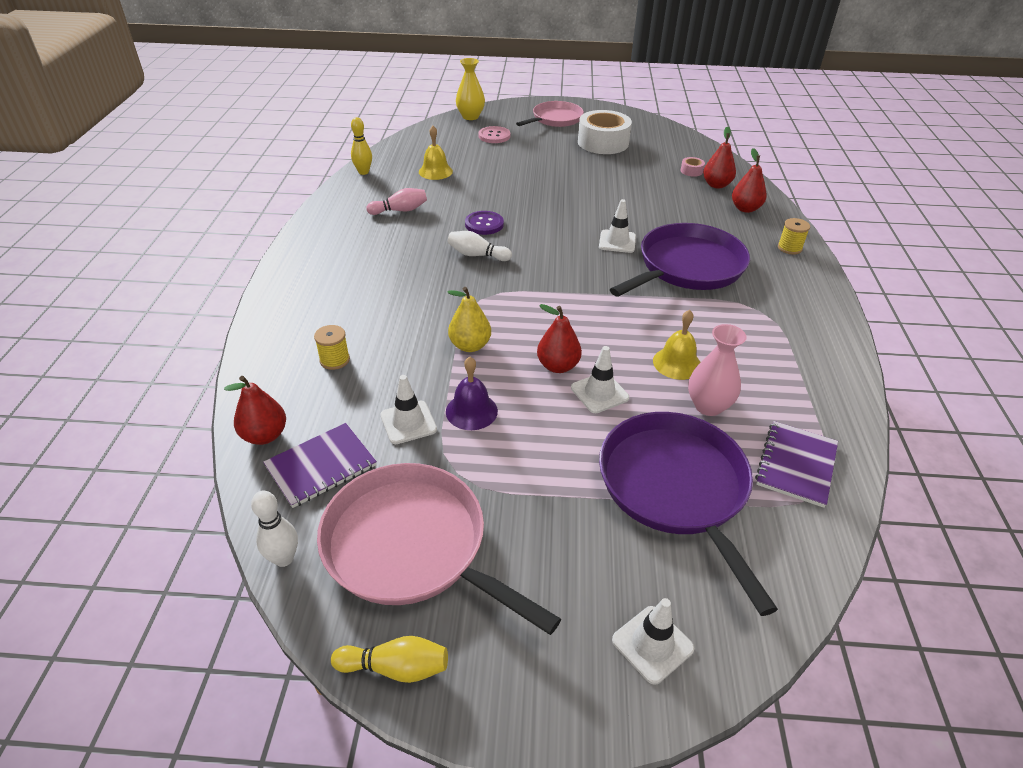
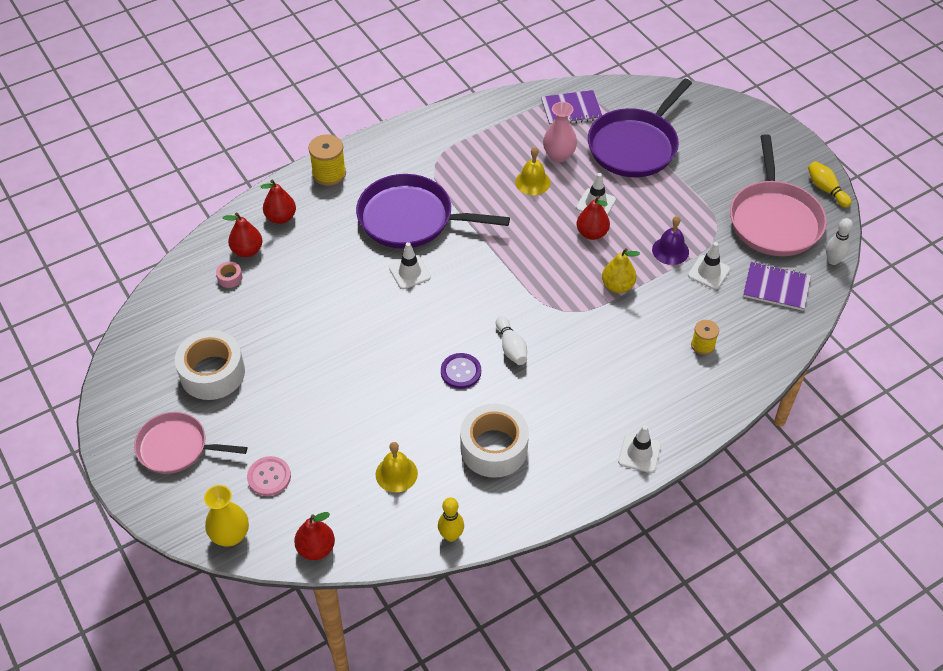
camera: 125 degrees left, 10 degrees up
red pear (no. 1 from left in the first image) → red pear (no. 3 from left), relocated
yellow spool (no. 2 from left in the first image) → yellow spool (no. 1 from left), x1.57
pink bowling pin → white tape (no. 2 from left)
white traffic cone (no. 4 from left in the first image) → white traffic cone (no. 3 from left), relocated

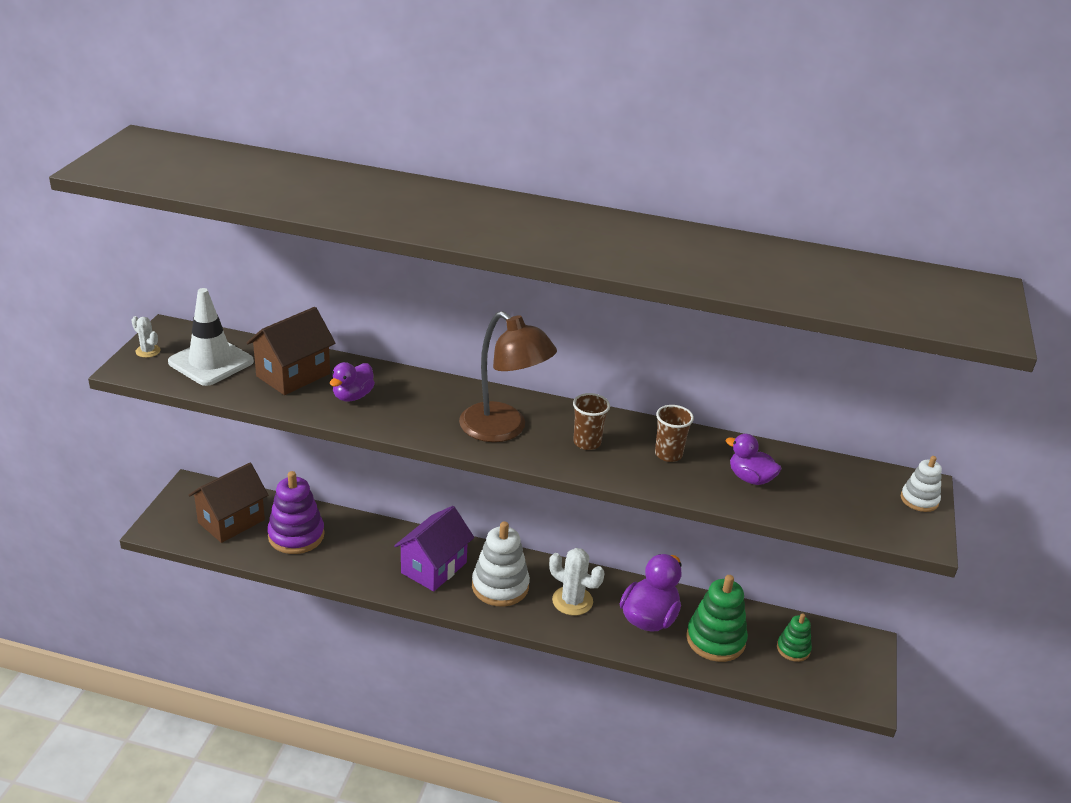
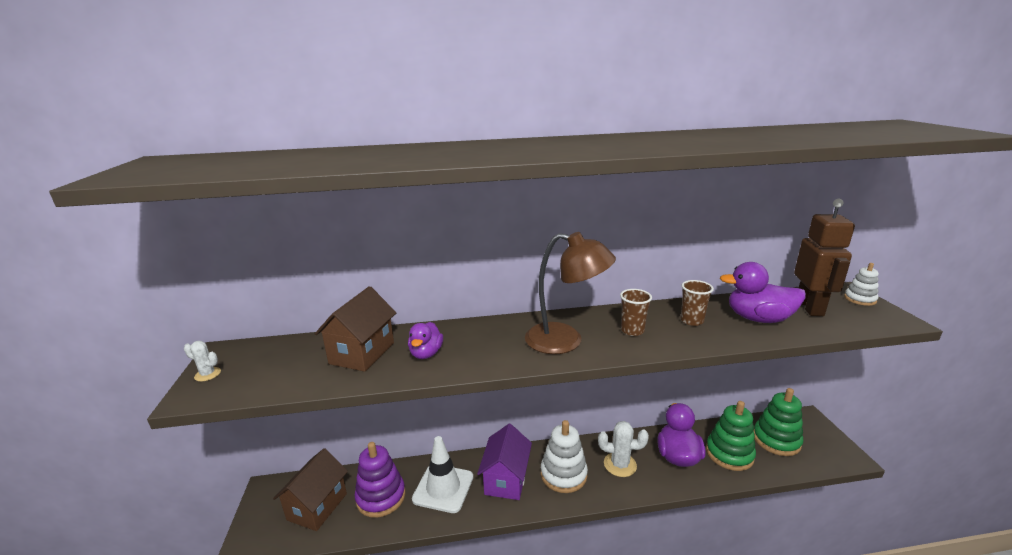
camera: 20 degrees left, 10 degrees down
white traffic cone, relocated
purple duck (no. 3 from left), x1.63
green stacking toy (no. 2 from left), x1.78
- → brown robot

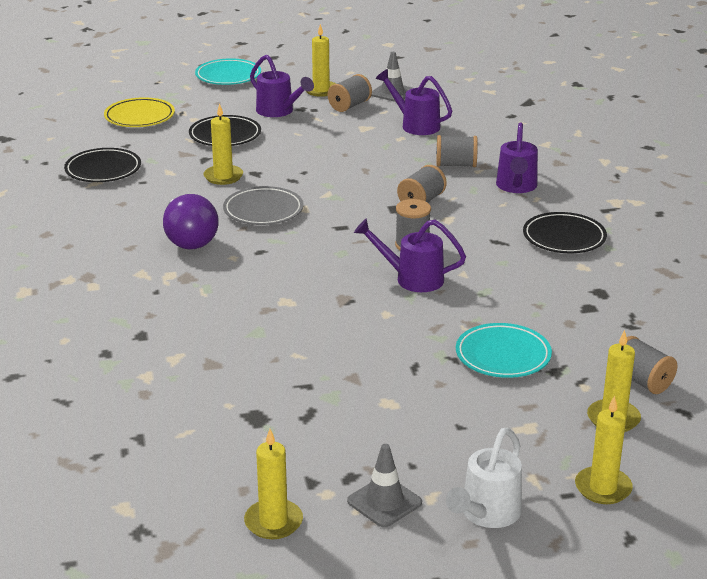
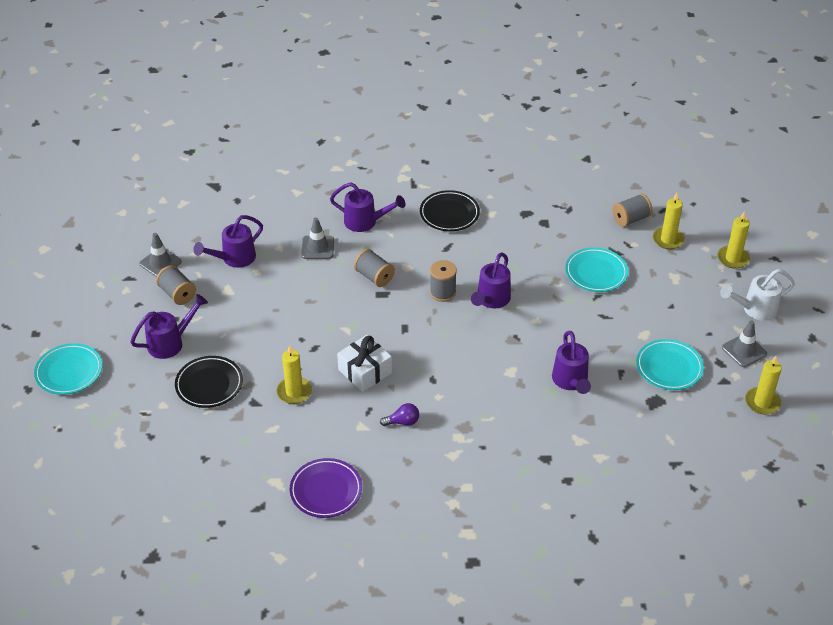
camera: 80 degrees left, 15 degrees up
- → purple plate
grey spool (no. 4 from left) → grey traffic cone (no. 2 from left)
grey plate → white gift
purple light bulb, x0.49
- → purple watering can (no. 5 from left)
- → turquoise plate (no. 3 from left)
white watering can, 120 degrees clockwise
black plate (no. 1 from left) → -
yellow plate → -
yellow candle (no. 3 from left) → -

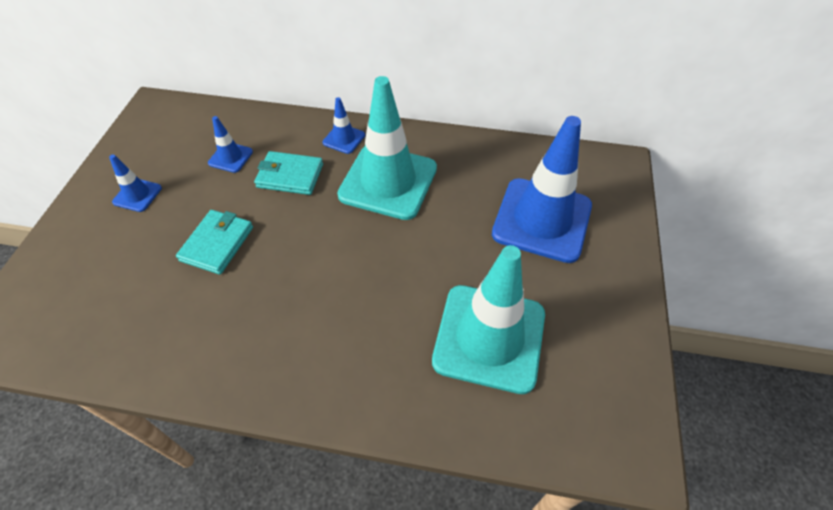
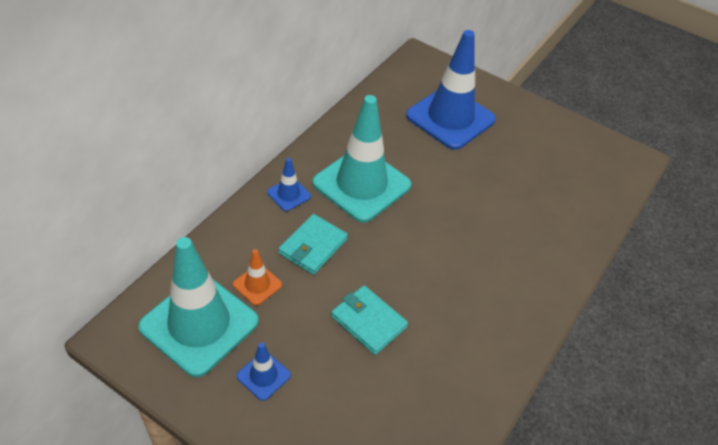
camera: 70 degrees left, 5 degrees down
turquoise traffic cone (no. 2 from left in the first image) → turquoise traffic cone (no. 1 from left), relocated
blue traffic cone (no. 2 from left) → orange traffic cone

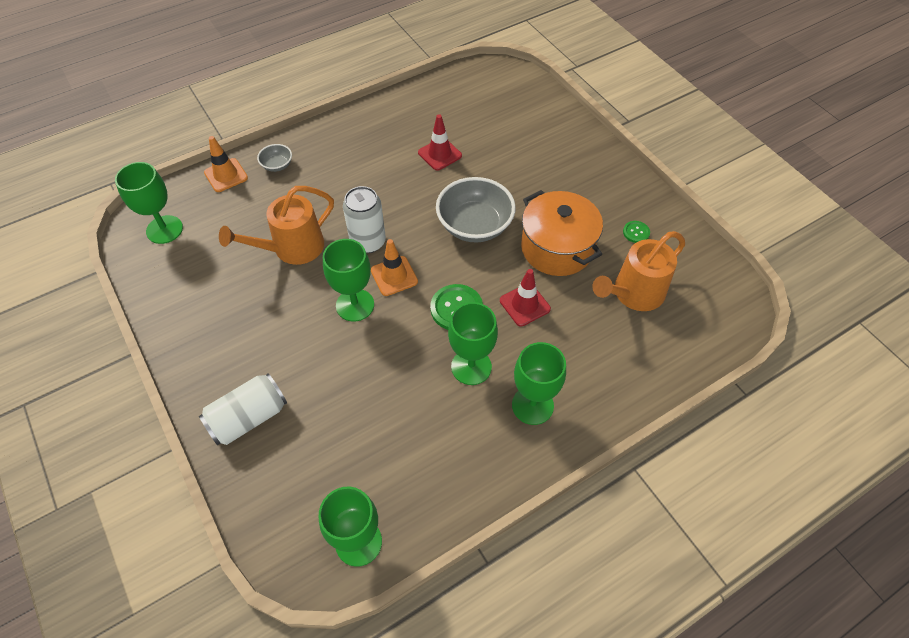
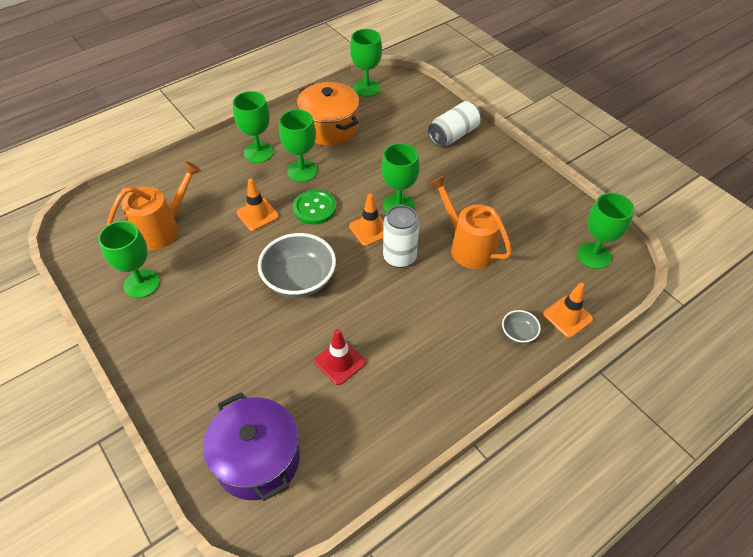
camera: 175 degrees right, 5 degrees down
green button (no. 2 from left) → green goblet (no. 1 from left)
- → purple pot
red traffic cone (no. 2 from left) → orange traffic cone (no. 1 from left)
orange pot, relocated
orange watering can (no. 1 from left in the first image) → orange watering can (no. 2 from left), 90 degrees counterclockwise

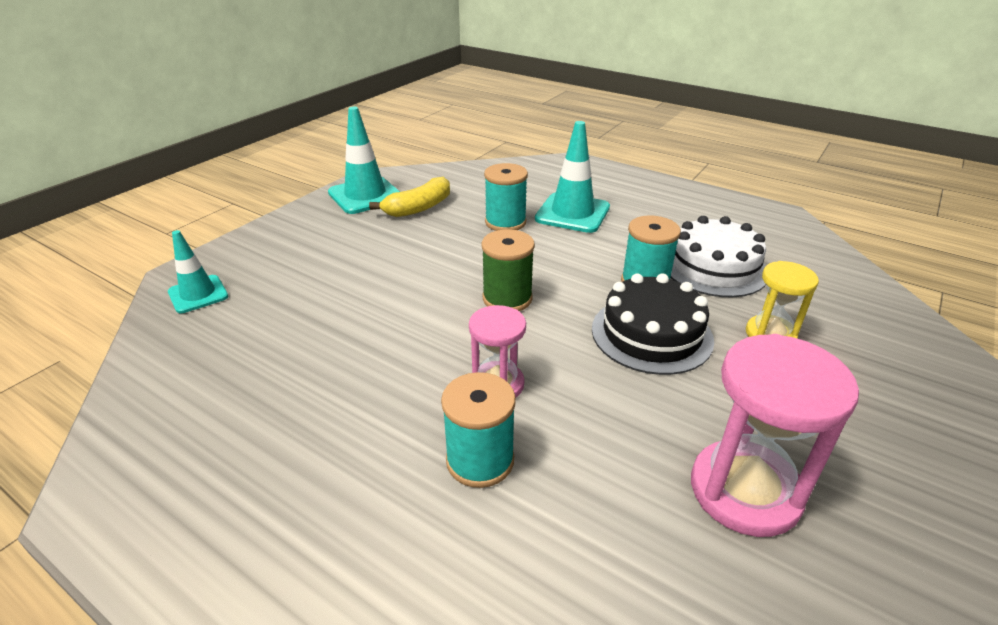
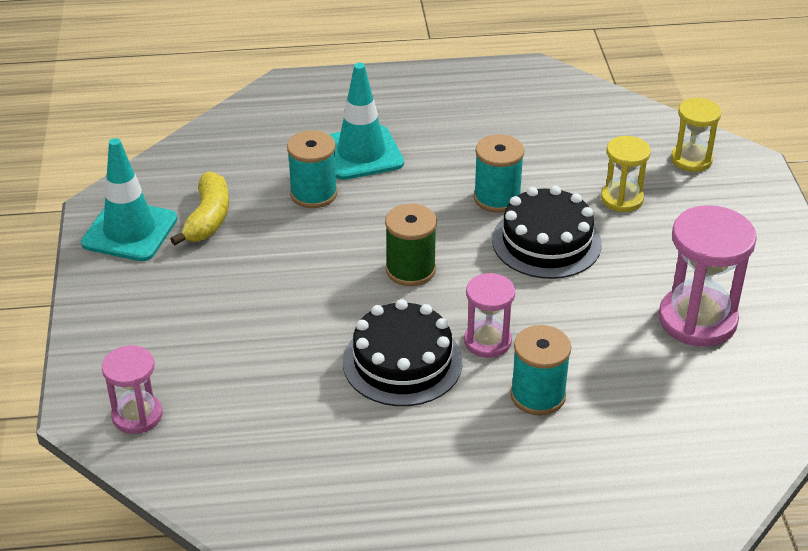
camera: 40 degrees left, 5 degrees up
turquoise traffic cone (no. 1 from left) → pink hourglass (no. 1 from left)
- → black cake (no. 1 from left)
- → yellow hourglass (no. 2 from left)
white cake → -

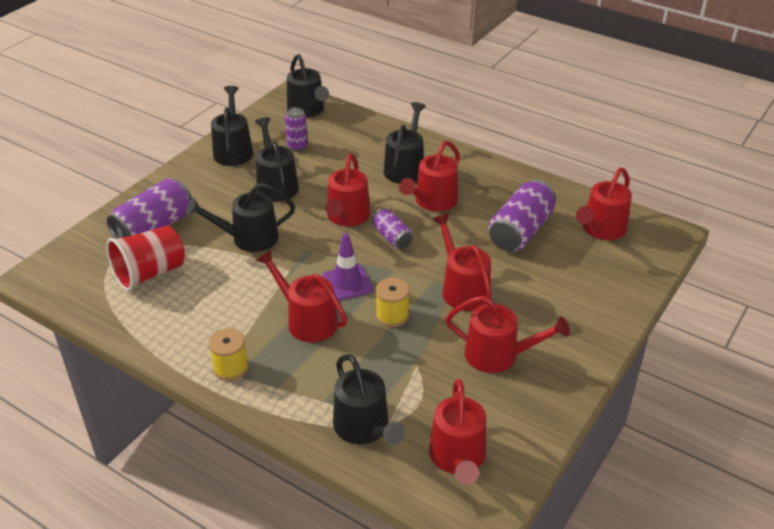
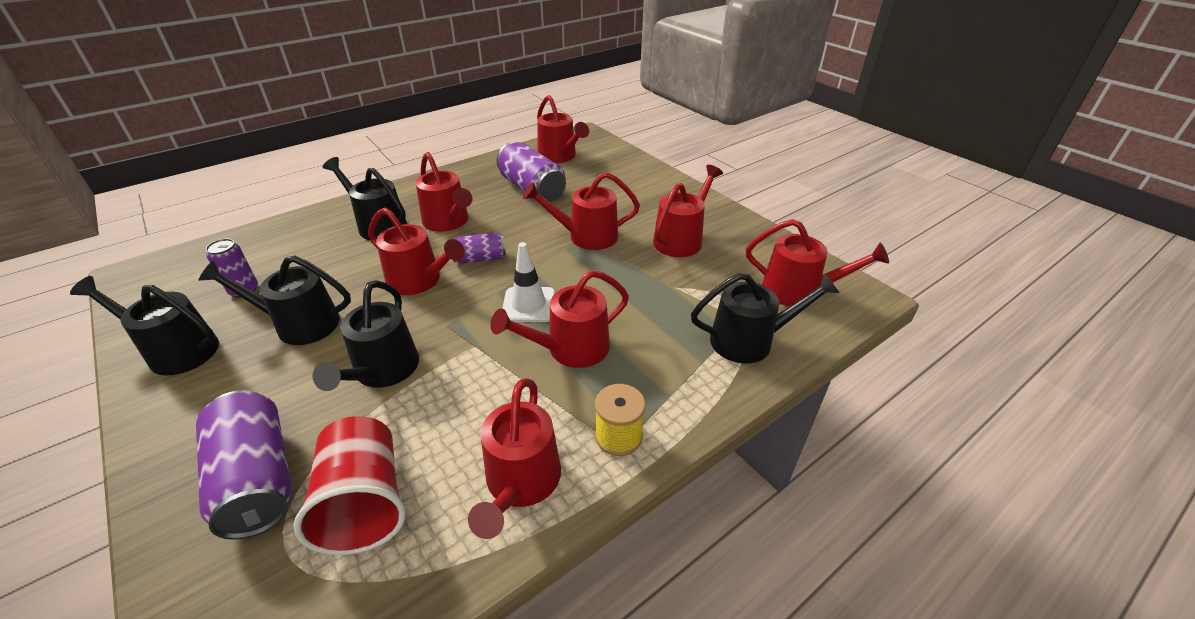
camera: 70 degrees left, 0 degrees up
- → red watering can (no. 3 from left)
purple traffic cone → white traffic cone
black watering can (no. 4 from left) → -
yellow spool (no. 2 from left) → -

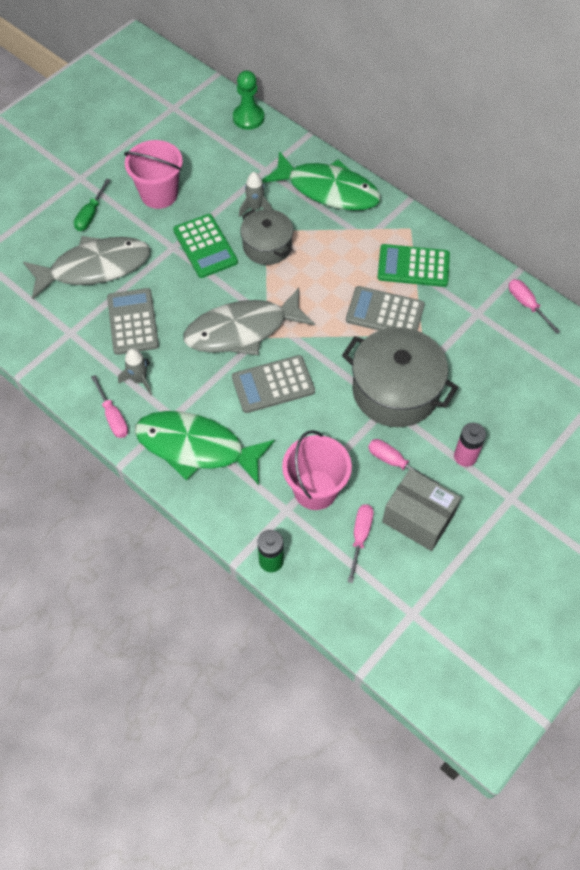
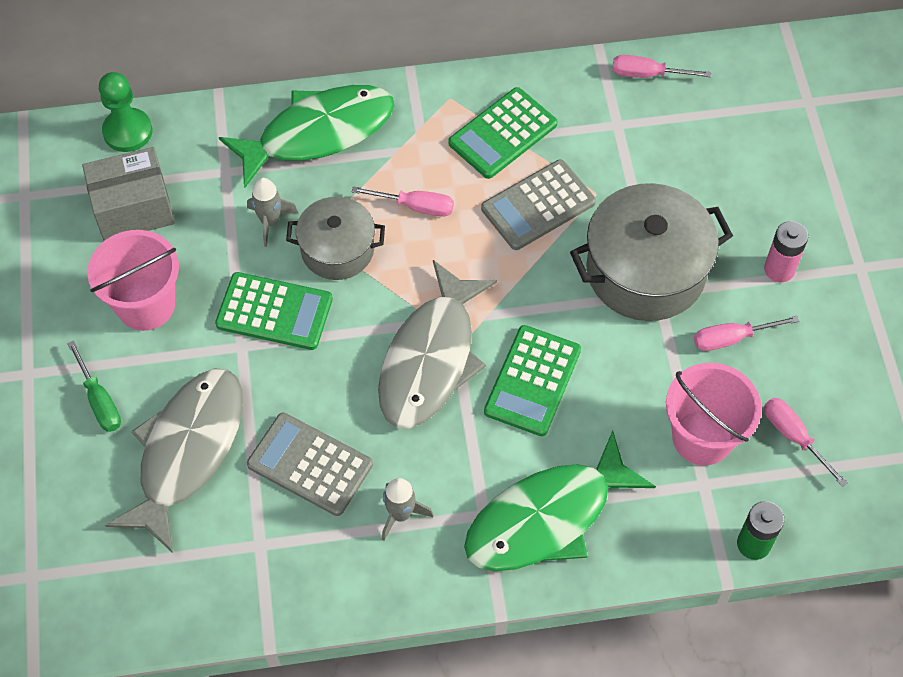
camera: 50 degrees left, 0 degrees up
grey box, relocated
pink screwdriver (no. 1 from left), relocated
grey calculator (no. 2 from left) → green calculator (no. 3 from left)

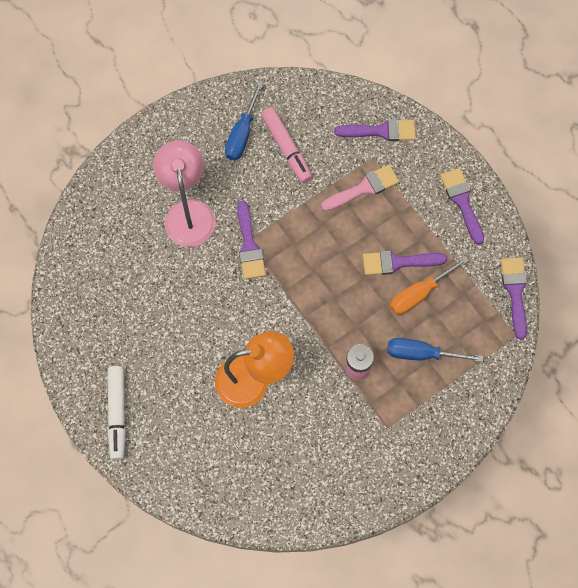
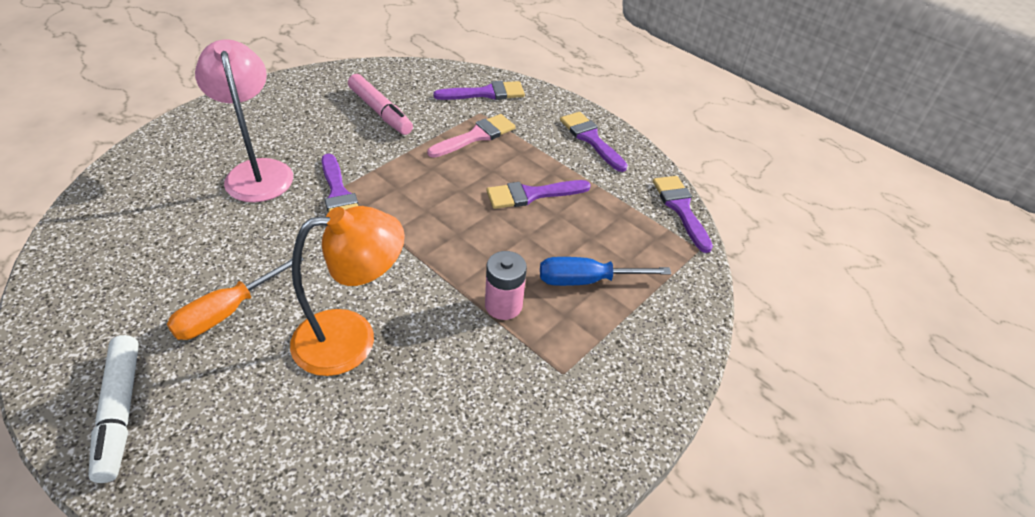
camera: 15 degrees left, 25 degrees down
orange screwdriver, relocated
blue screwdriver (no. 1 from left) → -

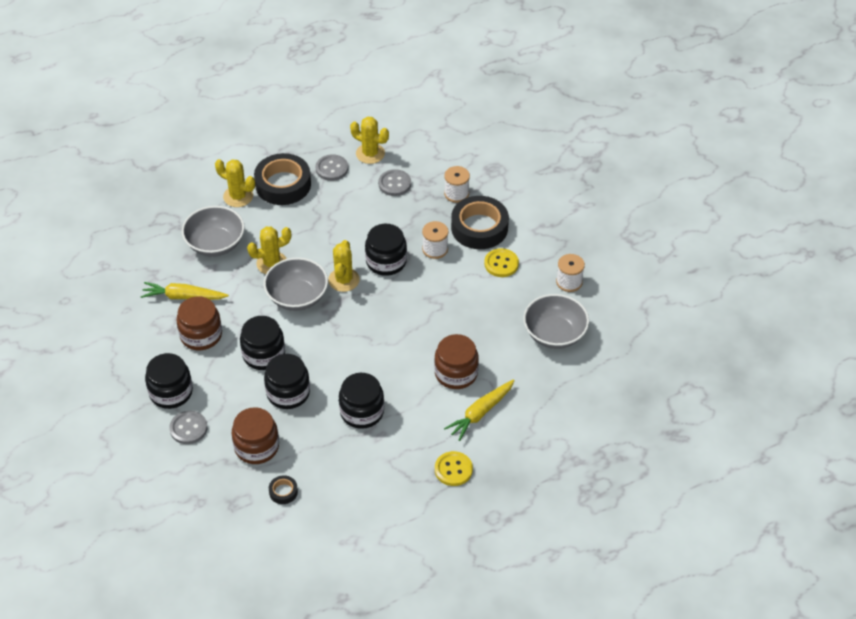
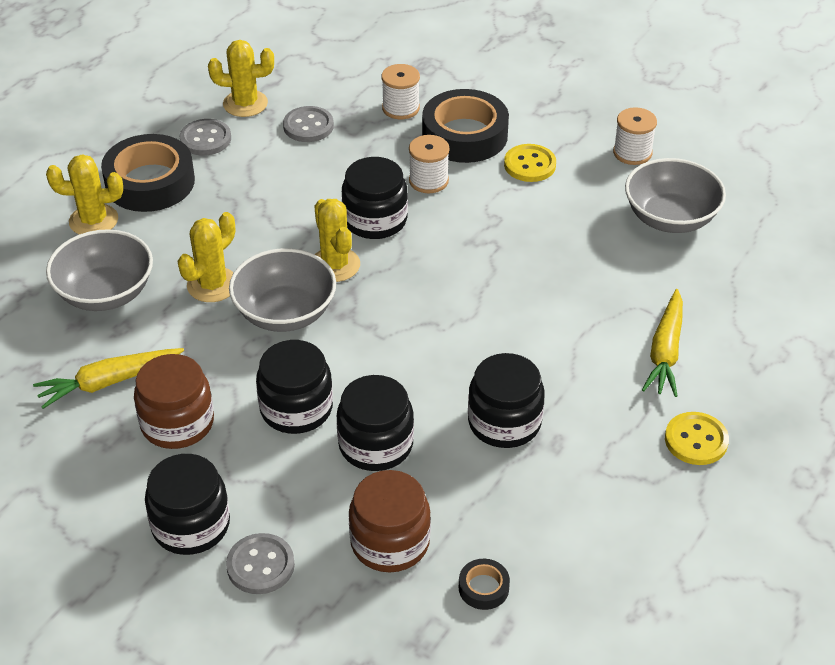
camera: 30 degrees left, 5 degrees down
brown jar (no. 3 from left) → -

